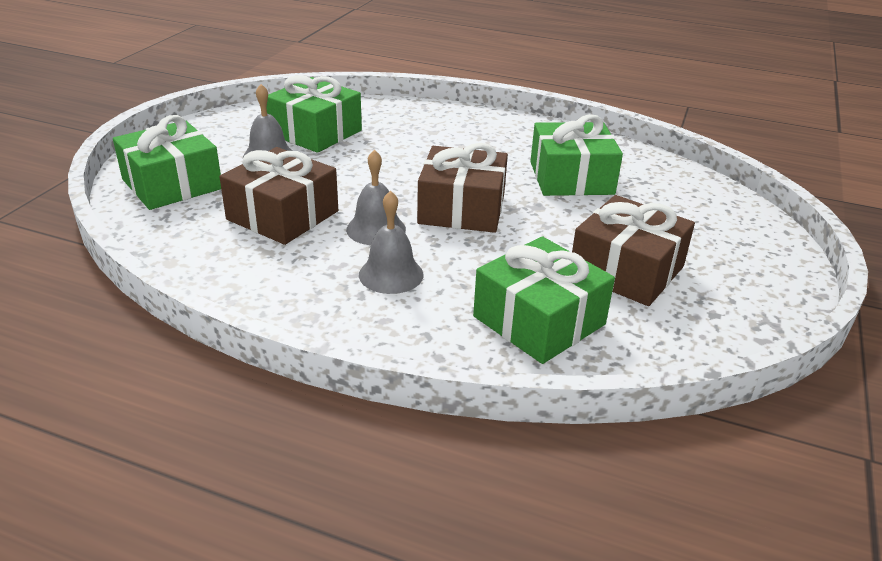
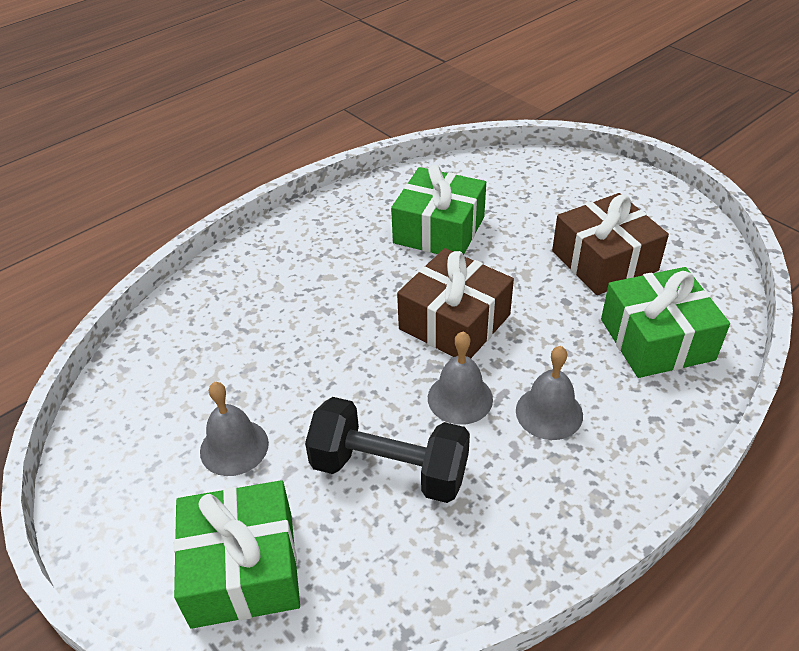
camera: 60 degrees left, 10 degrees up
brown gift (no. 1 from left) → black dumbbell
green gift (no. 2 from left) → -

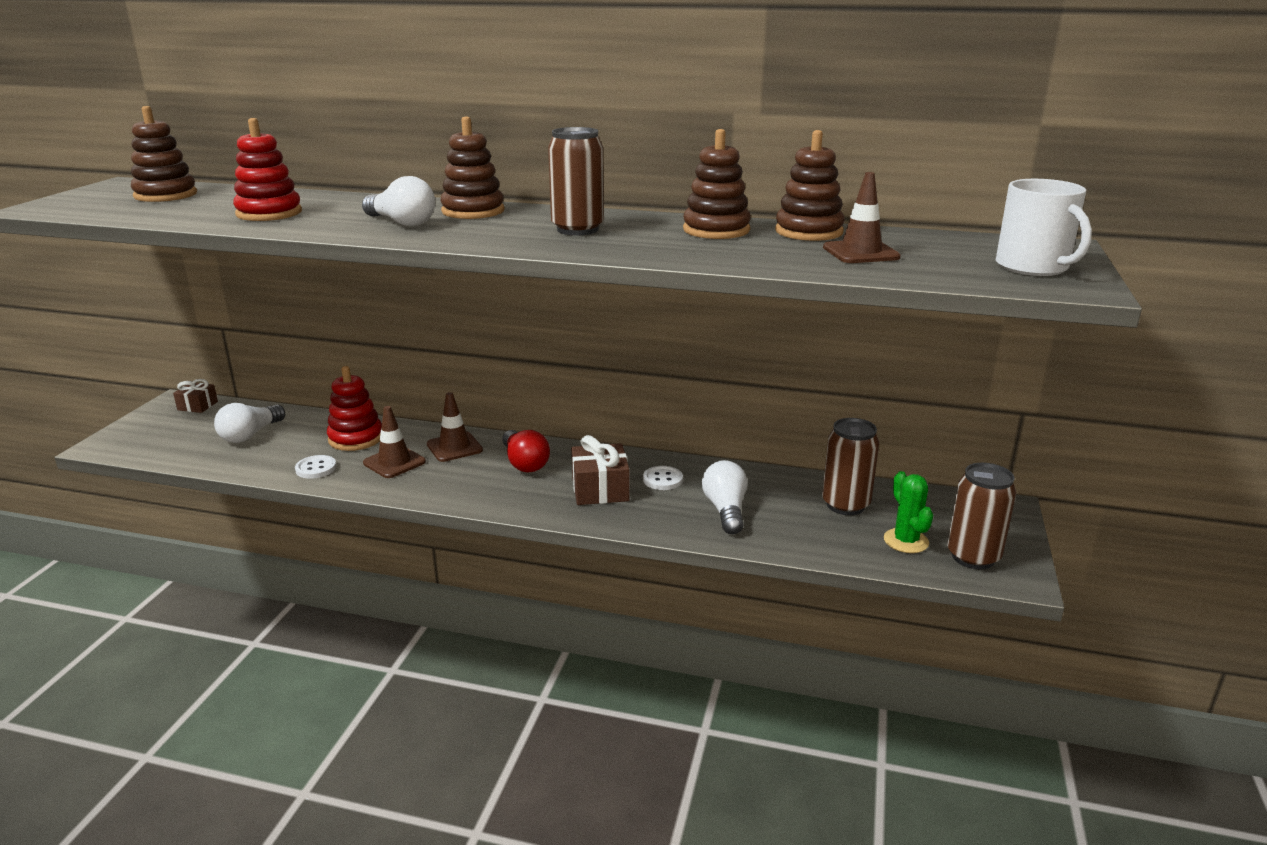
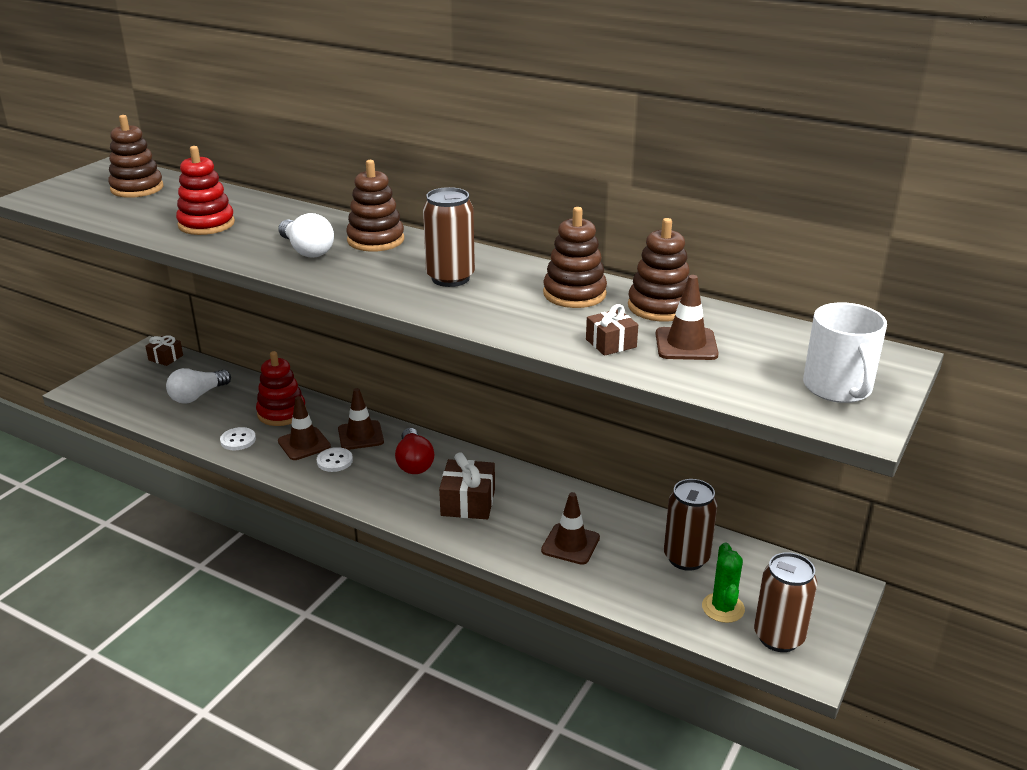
camera: 15 degrees right, 5 degrees up
white button (no. 2 from left), relocated
white light bulb (no. 3 from left) → brown traffic cone (no. 3 from left)
- → brown gift (no. 3 from left)

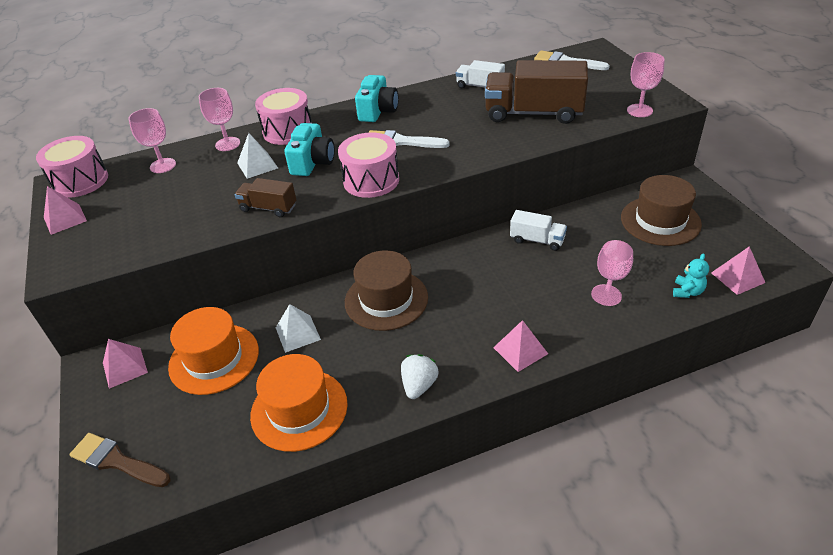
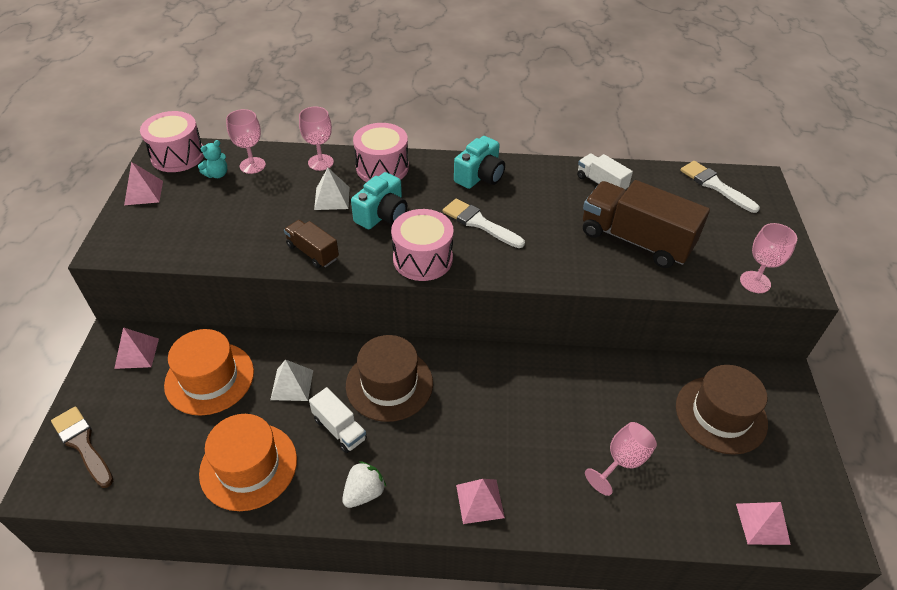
camera: 20 degrees right, 5 degrees up
turquoise teddy bear, relocated
white truck (no. 2 from left in the first image) → white truck (no. 1 from left), relocated

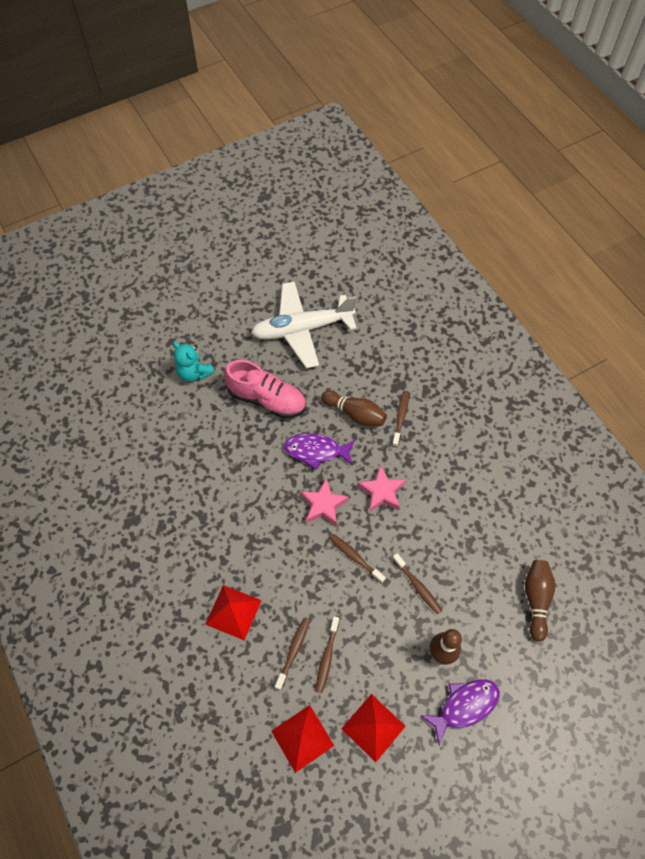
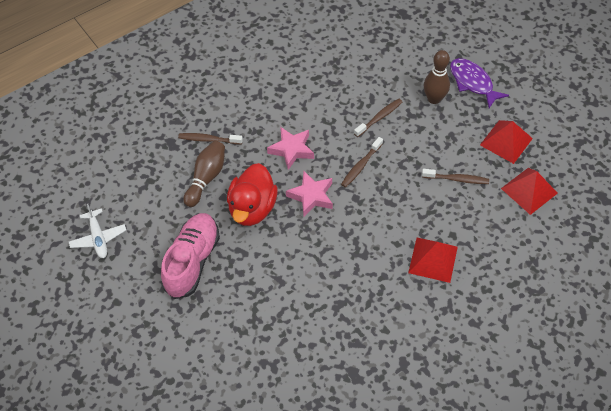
camera: 95 degrees left, 5 degrees down
white plane, x0.48
purple fish (no. 1 from left) → red duck
turquoise teddy bear → -
brown toothbrush (no. 1 from left) → -
brown bowling pin (no. 3 from left) → -

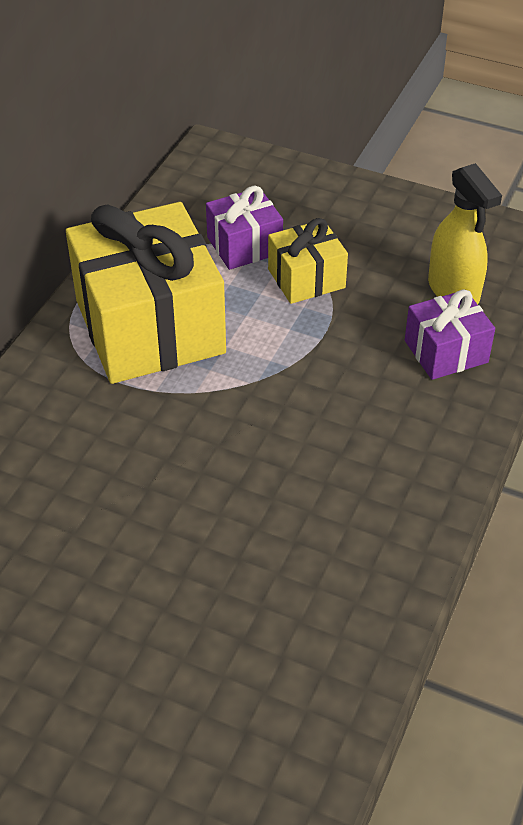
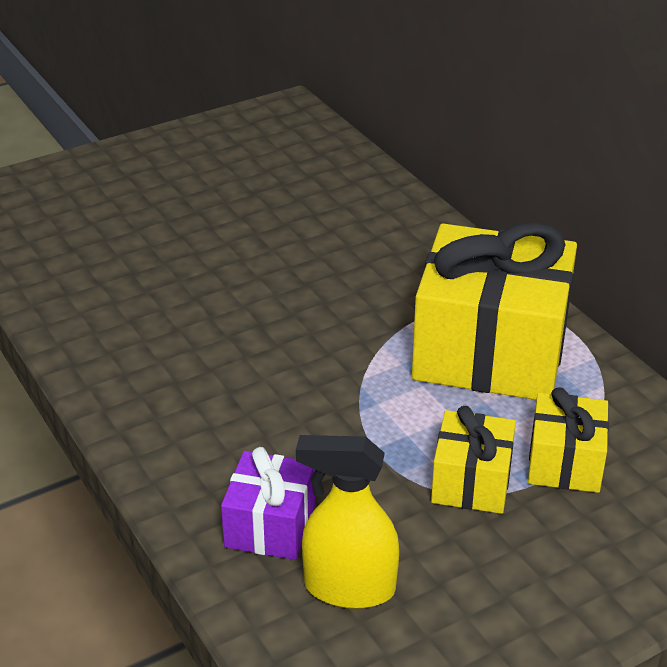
camera: 125 degrees right, 10 degrees down
purple gift (no. 1 from left) → yellow gift (no. 3 from left)

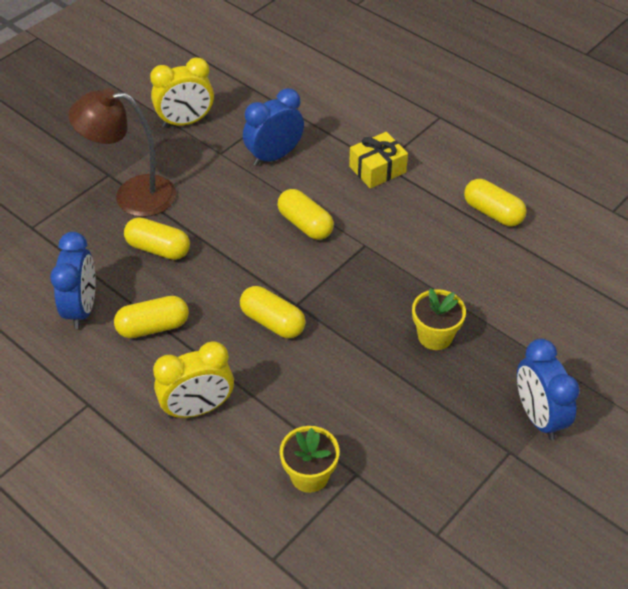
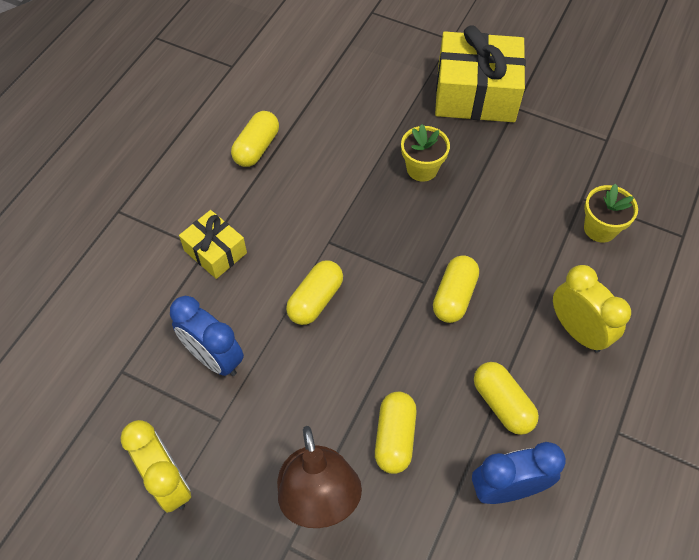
camera: 105 degrees left, 10 degrees up
blue clock (no. 3 from left) → yellow gift (no. 2 from left)

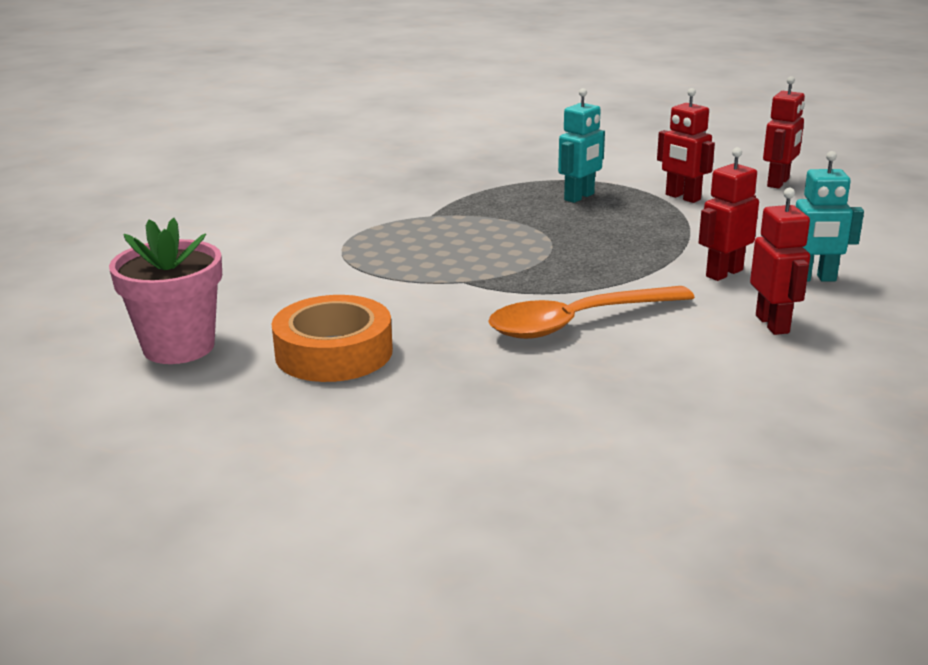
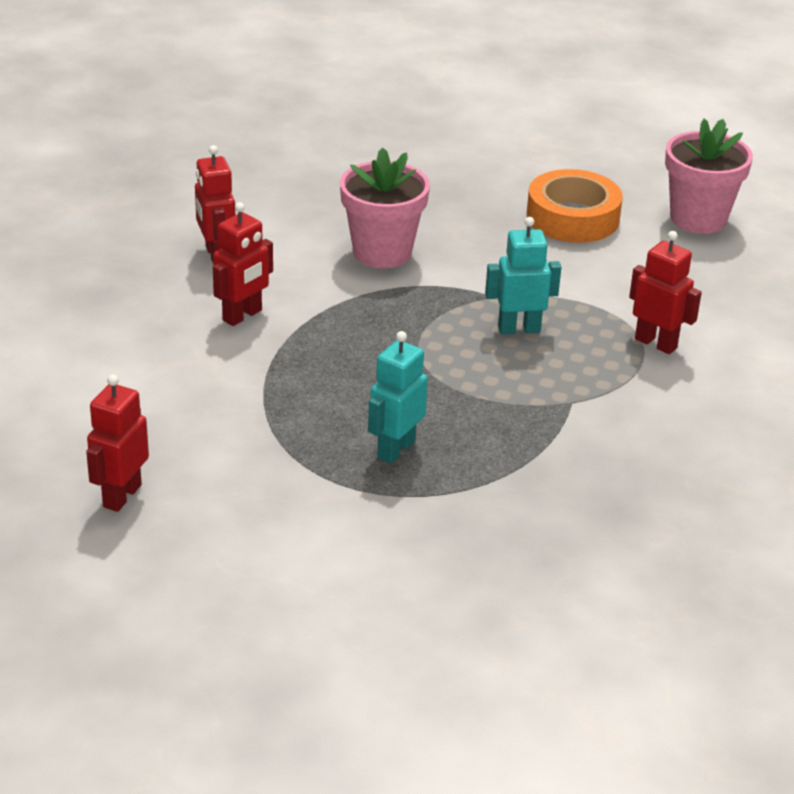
camera: 170 degrees right, 10 degrees up
orange spoon → pink flower pot (no. 1 from left)
turquoise robot (no. 2 from left), relocated
red robot (no. 1 from left in the first image) → red robot (no. 4 from left), relocated

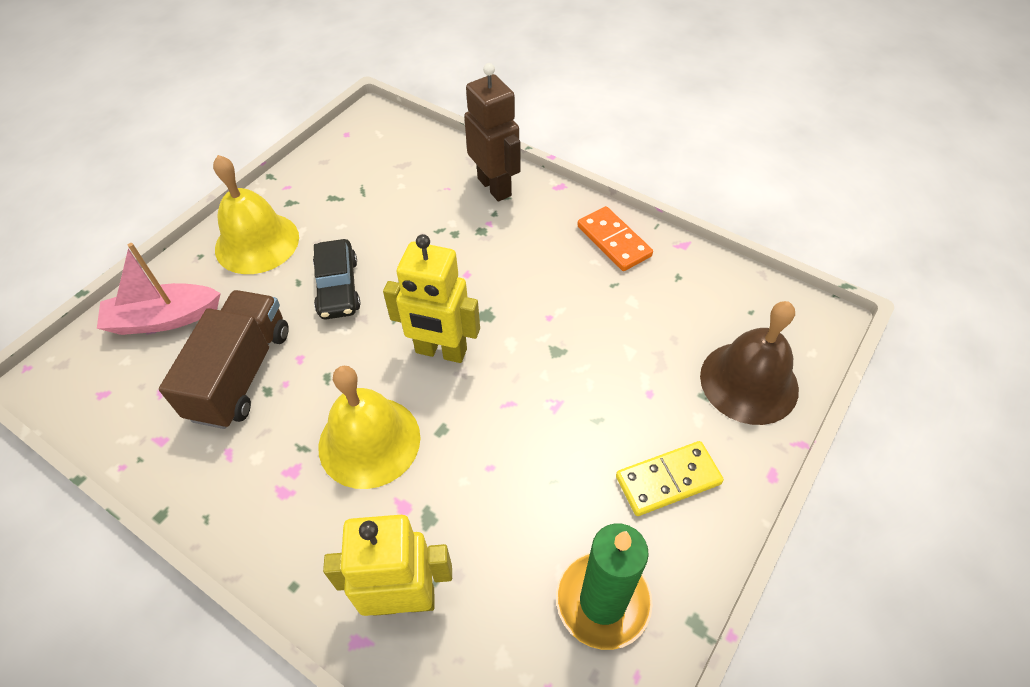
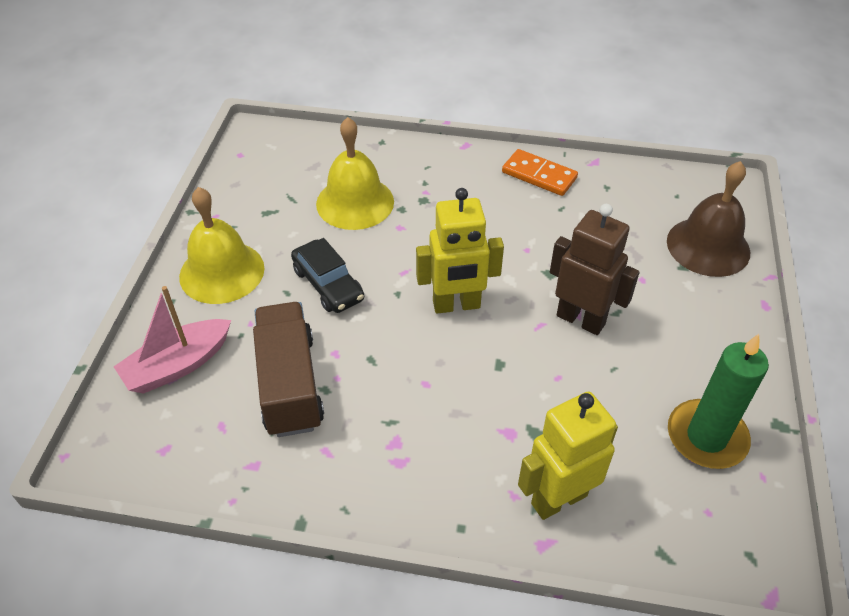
camera: 25 degrees left, 5 degrees down
yellow bell (no. 2 from left), relocated
brown robot, relocated
yellow domino → -

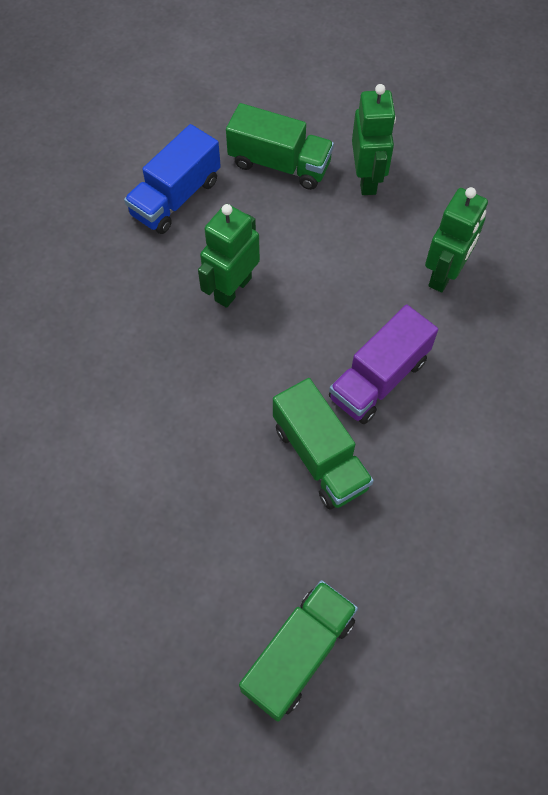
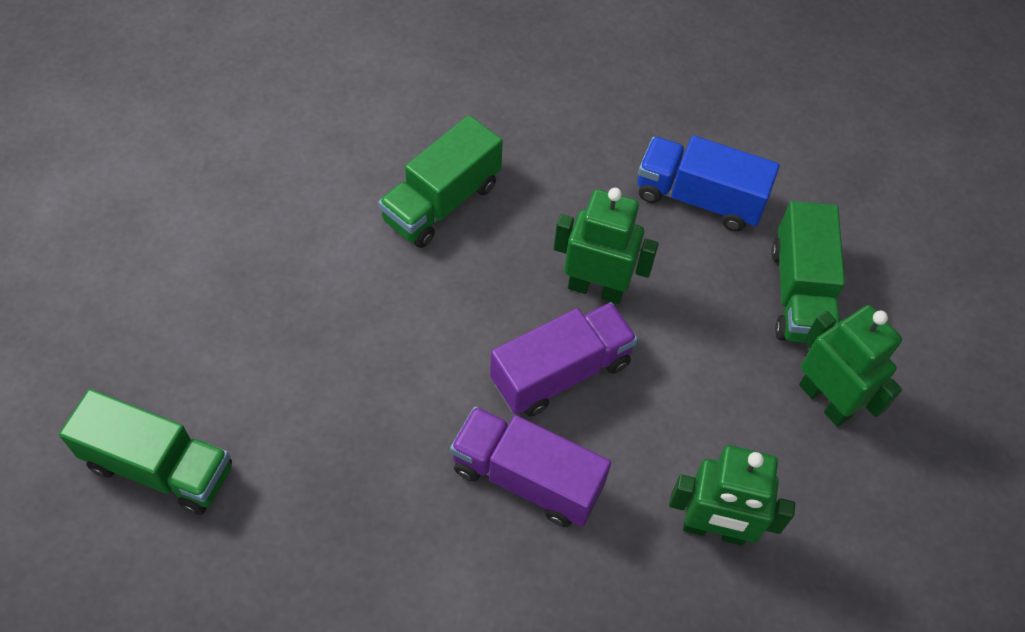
camera: 70 degrees right, 5 degrees down
green truck (no. 3 from left in the first image) → green truck (no. 2 from left), relocated
- → purple truck (no. 2 from left)
green robot (no. 2 from left in the first image) → green robot (no. 3 from left), 105 degrees counterclockwise

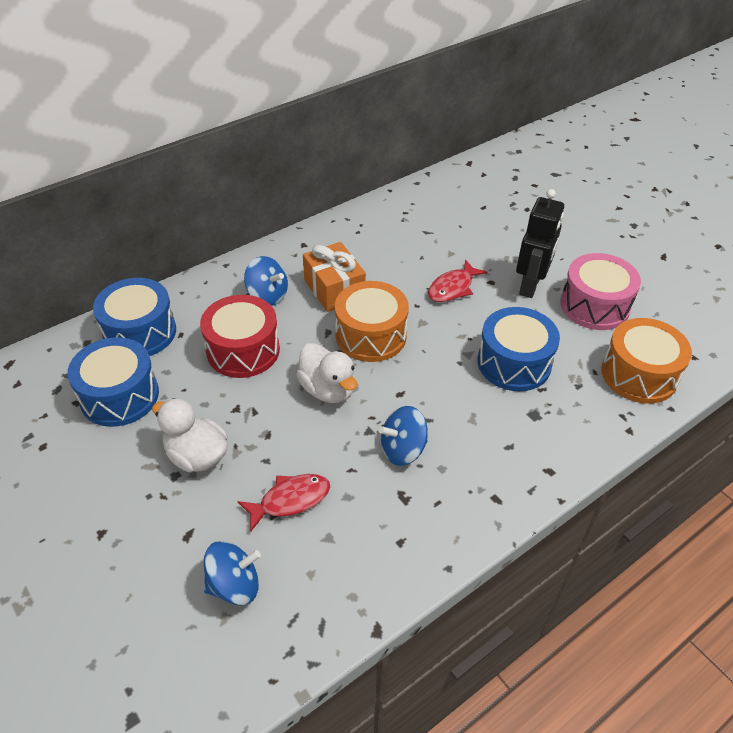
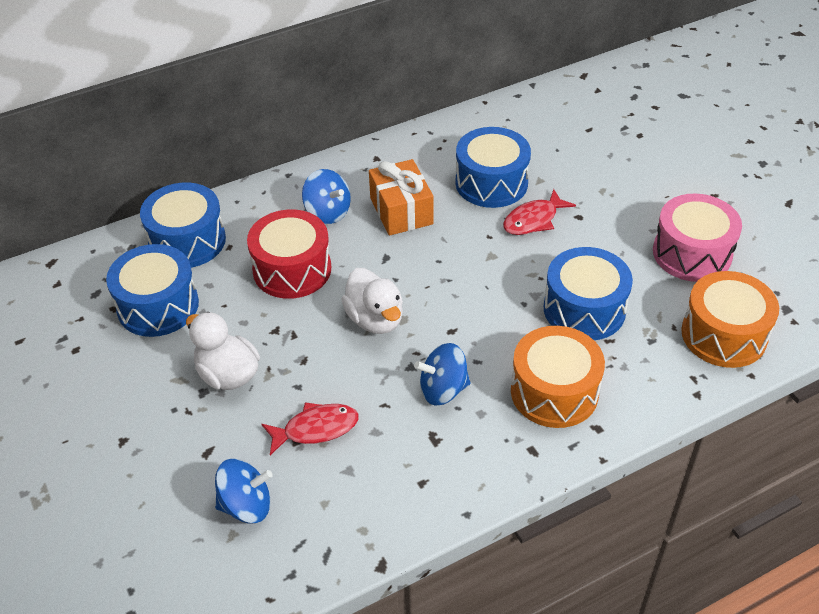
camera: 10 degrees right, 0 degrees up
- → blue drum (no. 3 from left)
orange drum (no. 1 from left), relocated
black robot → -

